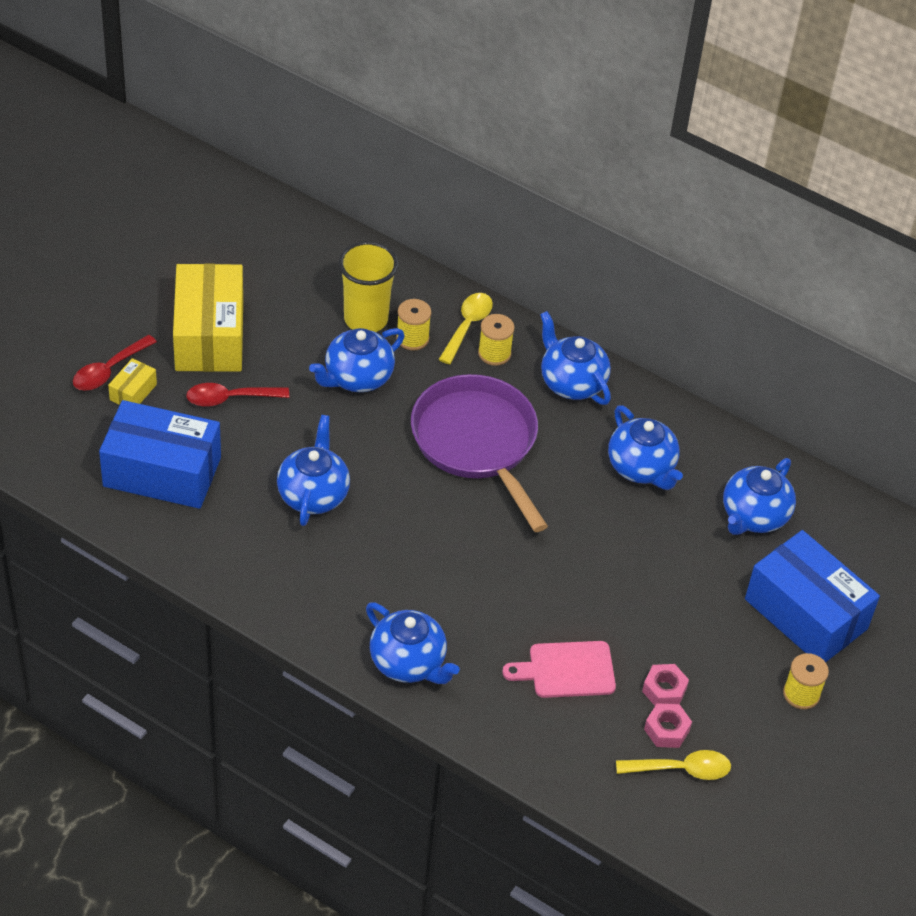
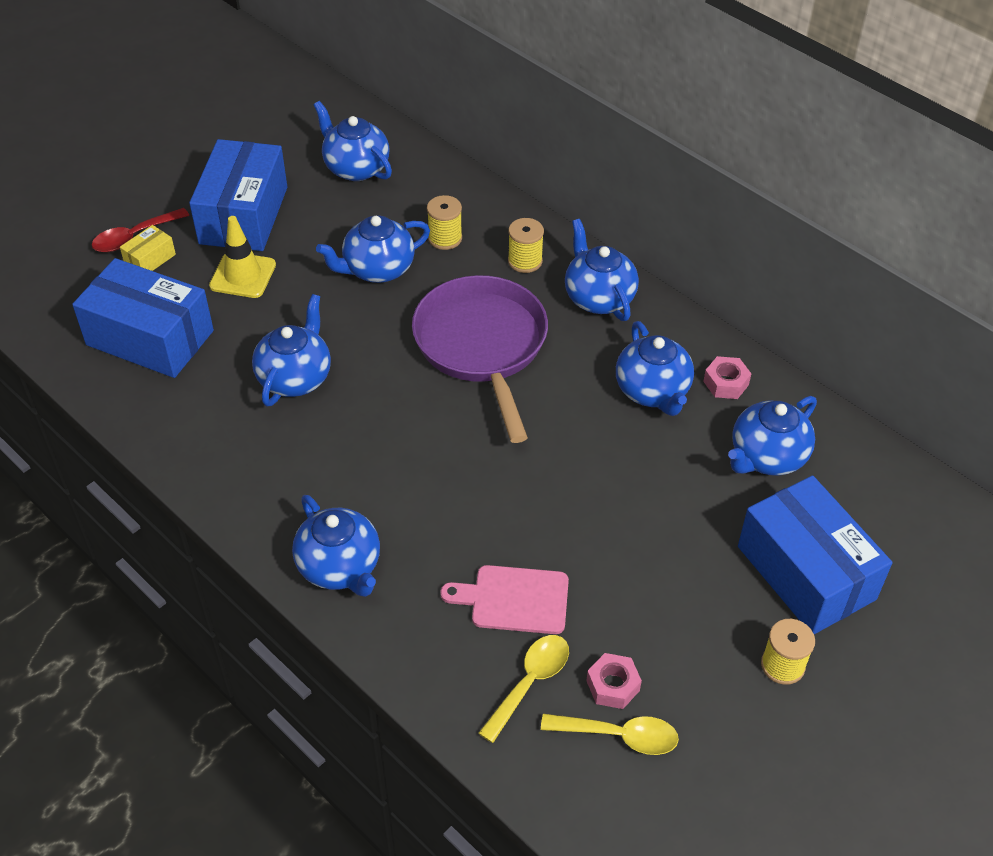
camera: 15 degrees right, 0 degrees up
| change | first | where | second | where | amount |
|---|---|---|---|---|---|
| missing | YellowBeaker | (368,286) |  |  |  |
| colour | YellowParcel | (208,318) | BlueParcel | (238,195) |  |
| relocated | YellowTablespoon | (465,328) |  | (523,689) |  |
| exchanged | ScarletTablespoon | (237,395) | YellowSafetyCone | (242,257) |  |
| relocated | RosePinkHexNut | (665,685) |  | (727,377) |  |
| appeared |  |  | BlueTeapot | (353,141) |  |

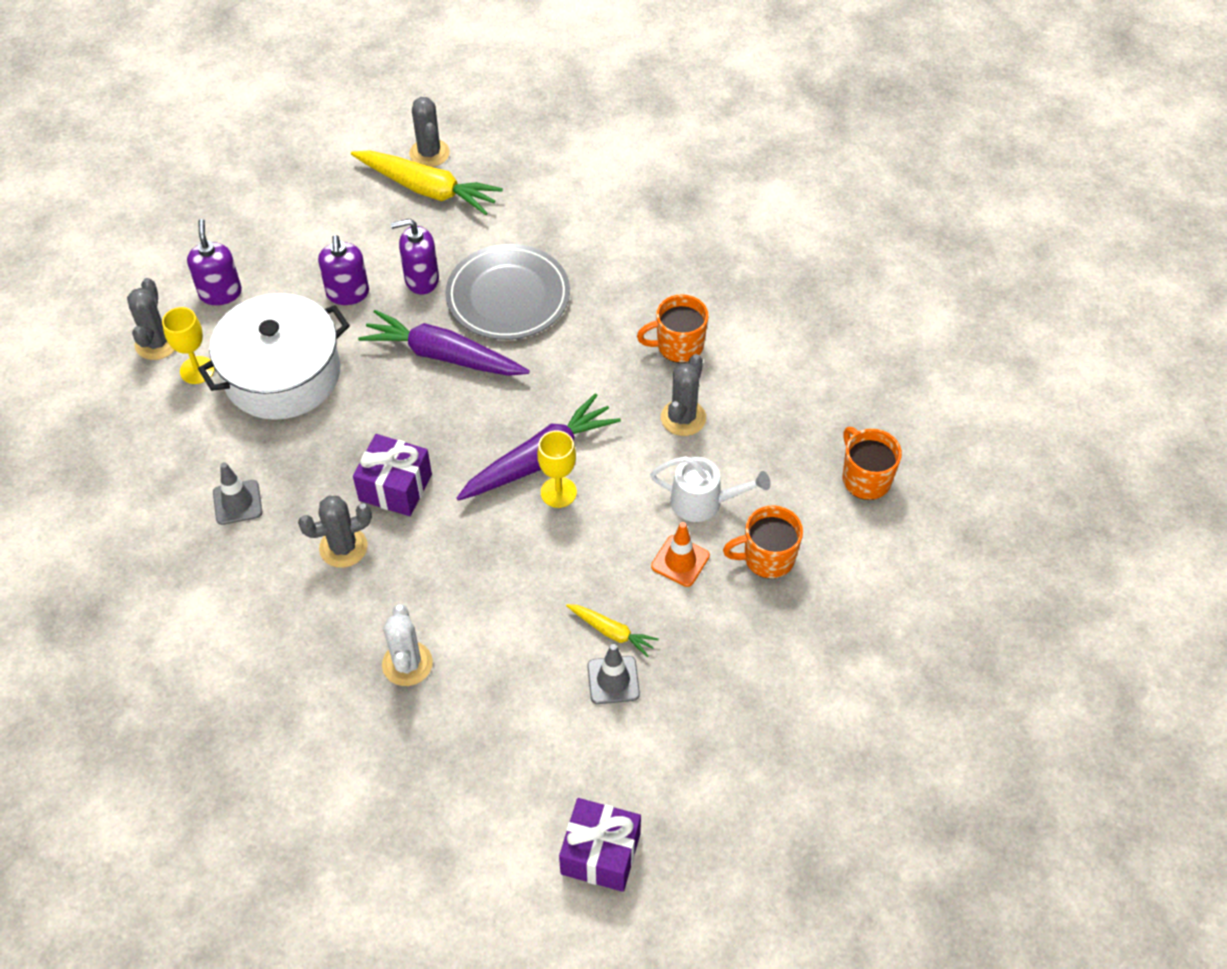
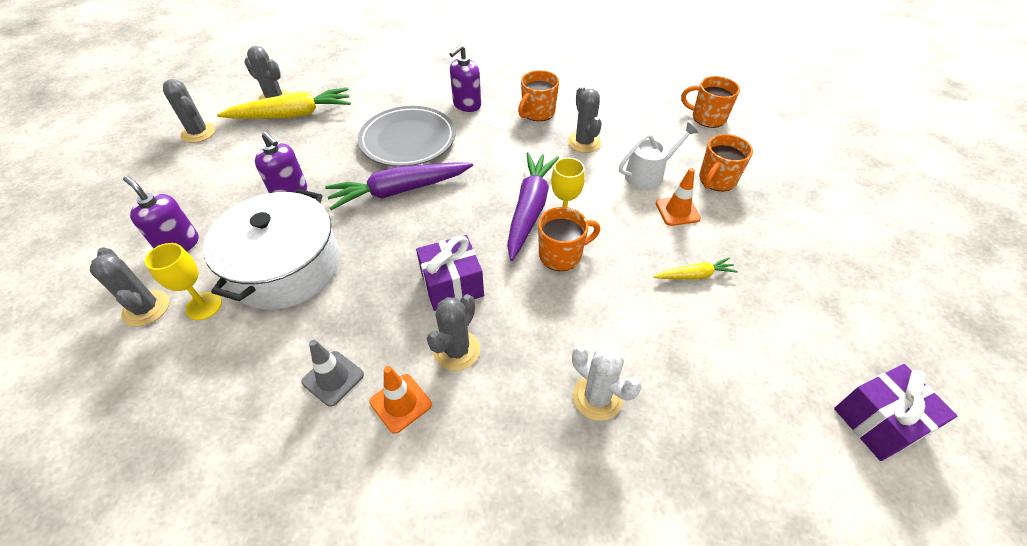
camera: 40 degrees left, 5 degrees down
| change | first | where | second | where | amount |
|---|---|---|---|---|---|
| relocated | PurplePumpBottle | (415,256) |  | (465,78) |  |
| missing | GreySafetyCone | (613,674) |  |  |  |
| appeared |  |  | GreyCactus | (189,111) |  |
| appeared |  |  | BrightOrangeMug | (569,239) |  |
| appeared |  |  | BrightOrangeSafetyCone | (400,400) |  |

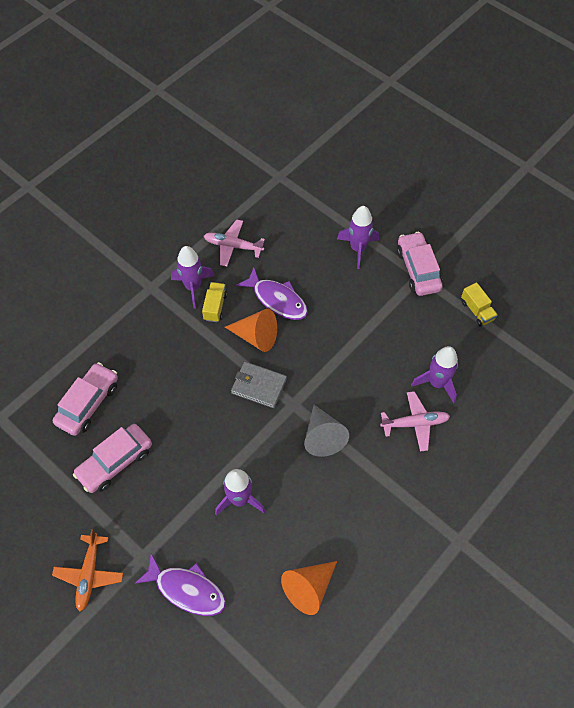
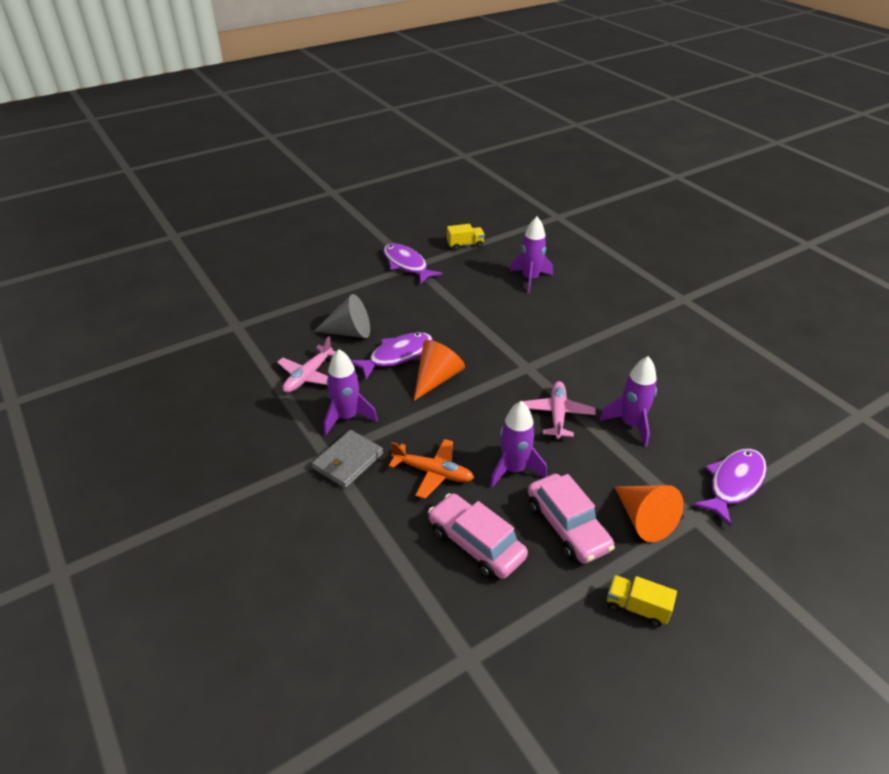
camera: 75 degrees left, 20 degrees down
| change | first | where | second | where | amount |
|---|---|---|---|---|---|
| relocated | PurpleSpaceship | (358,237) |  | (518,444) |  |
| exchanged | RosePinkCar | (420,264) | PurpleFish | (413,263) |  |
| relocated | YellowLorry | (214,302) |  | (642,601) |  |
| relocated | GreyWallet | (259,385) |  | (347,459) |  |
| relocated | RosePinkToyPlane | (415,421) |  | (559,410) |  |
| relocated | GreySolidCone | (326,431) |  | (342,316) |  |
| relocated | BrightOrangeToyPlane | (87,570) |  | (431,469) |  |
| relocated | BrightOrangeSolidCone | (309,588) |  | (649,513) |  |

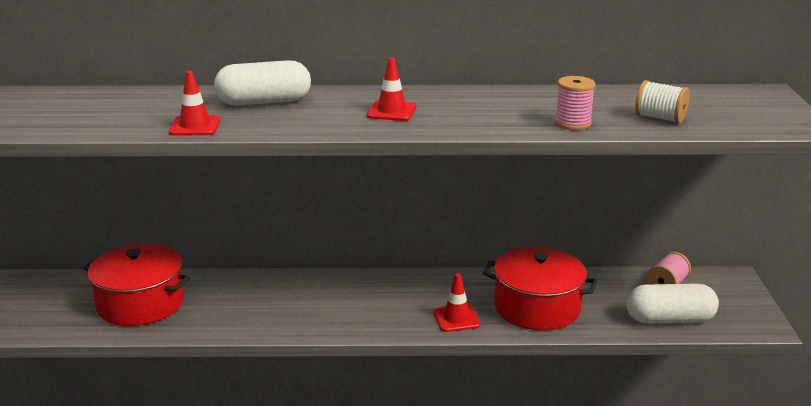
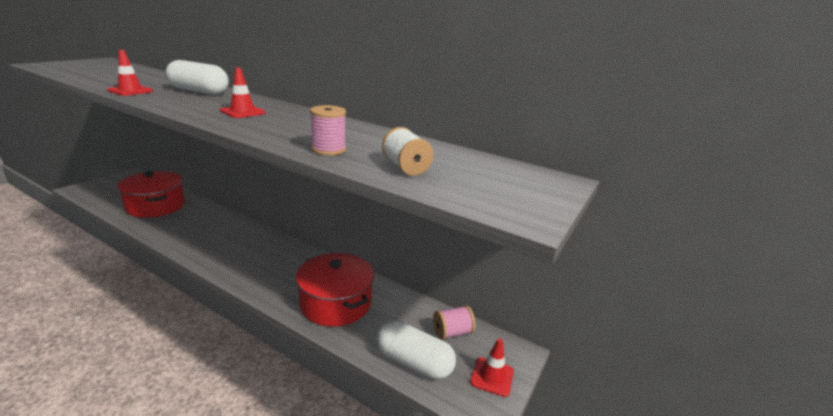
camera: 30 degrees right, 0 degrees up
| change | first | where | second | where | amount |
|---|---|---|---|---|---|
| relocated | ScarletSafetyCone | (457,303) |  | (492,367) |  |

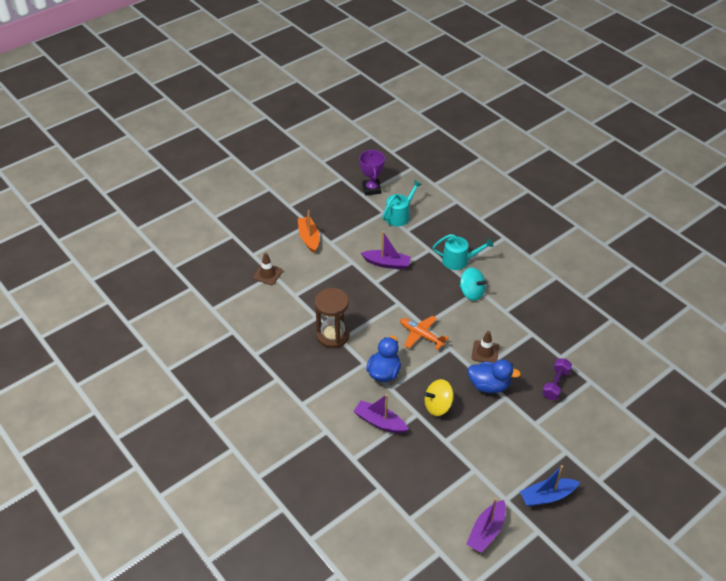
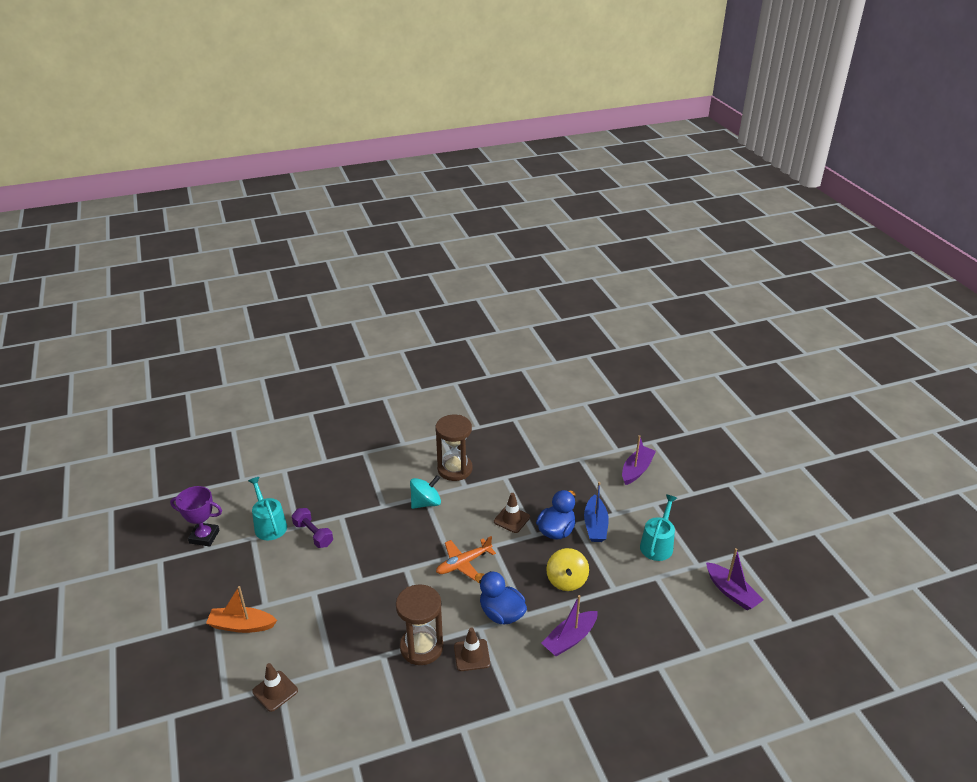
camera: 70 degrees left, 10 degrees down
| change | first | where | second | where | amount |
|---|---|---|---|---|---|
| relocated | PurpleToyBoat | (386,250) |  | (639,460) |  |
| relocated | AquaSprinklingCan | (463,252) |  | (658,527) |  |
| relocated | PurpleHandWeight | (557,379) |  | (312,528) |  |
| relocated | BlueToyBoat | (550,486) |  | (596,512) |  |
| appeared |  |  | DarkBrownSandglass | (453,448) |  |
| appeared |  |  | DarkBrownSafetyCone | (472,649) |  |

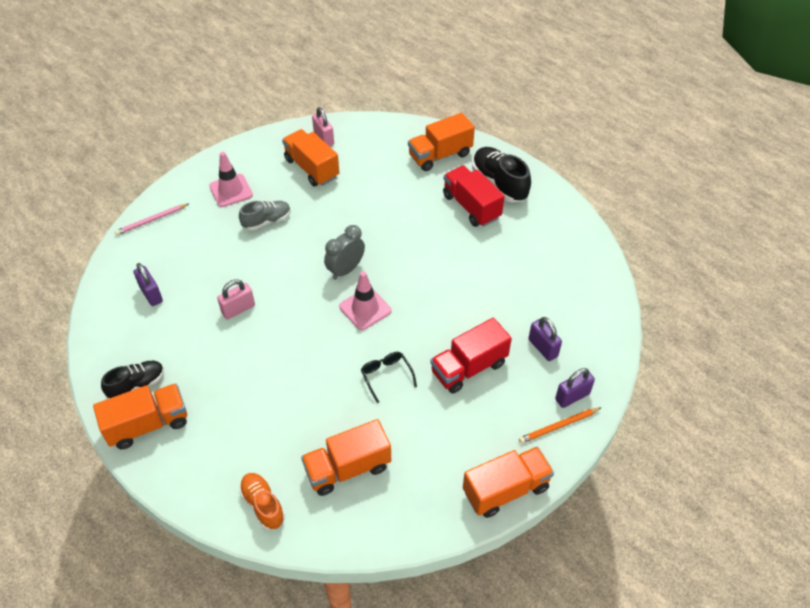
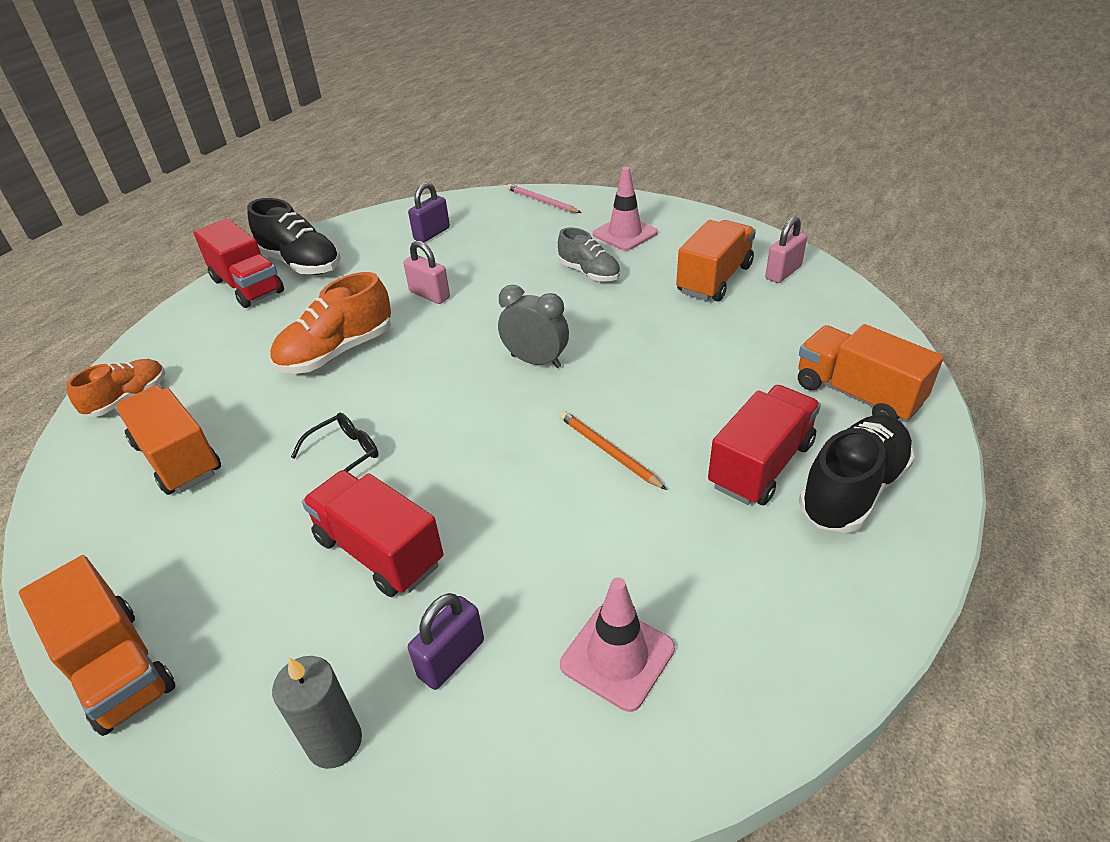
camera: 75 degrees right, 10 degrees down
| change | first | where | second | where | amount |
|---|---|---|---|---|---|
| relocated | RosePinkSafetyCone | (365,300) |  | (617,644) |  |
| size | EbonySneaker | (132,379) |  | (294,236) | x1.55 |
| exchanged | PurpleLock | (575,388) | GreyCandle | (317,712) |  |
| colour | BrightOrangeLorry | (140,416) | ScarletLorry | (238,263) |  |
| relocated | BrightOrangePencil | (560,425) |  | (613,450) |  |
| appeared |  |  | BrightOrangeSneaker | (330,323) |  |

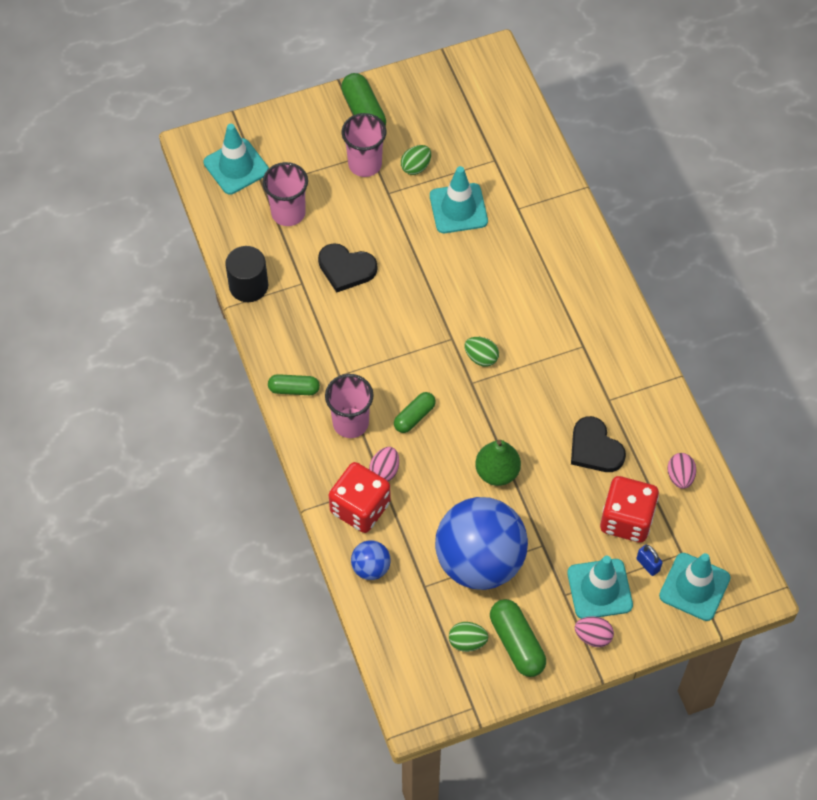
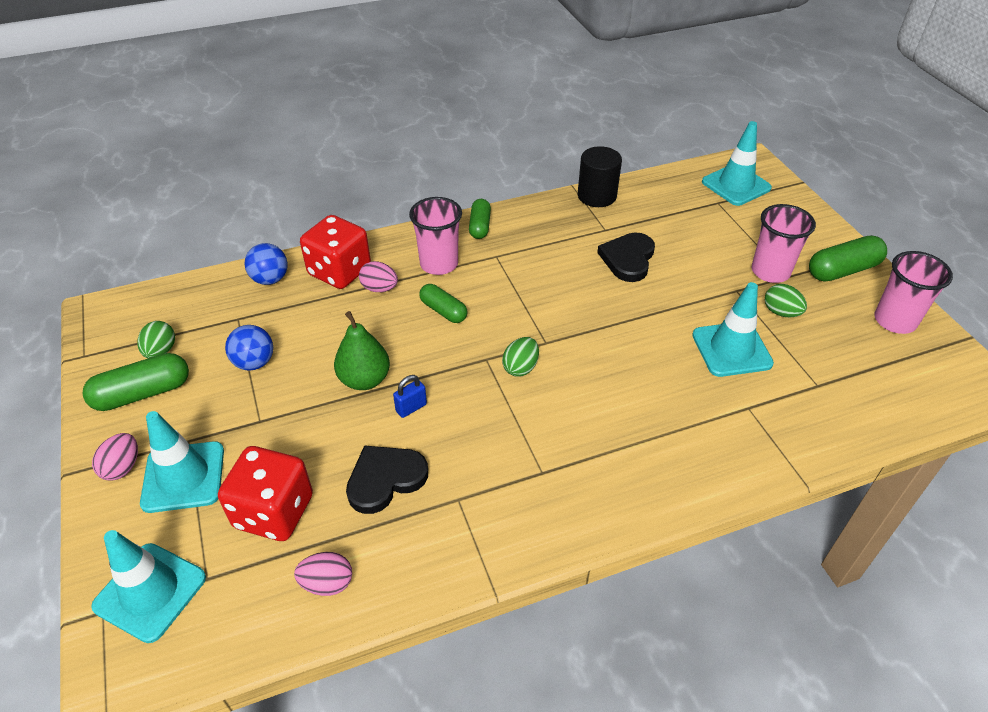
camera: 90 degrees right, 15 degrees down
| change | first | where | second | where | amount |
|---|---|---|---|---|---|
| relocated | RosePinkBeaker | (285,194) |  | (914,292) |  |
| size | BluePlayBall | (481,543) |  | (249,348) | x0.43 |
| relocated | BlueLock | (650,560) |  | (410,396) |  |

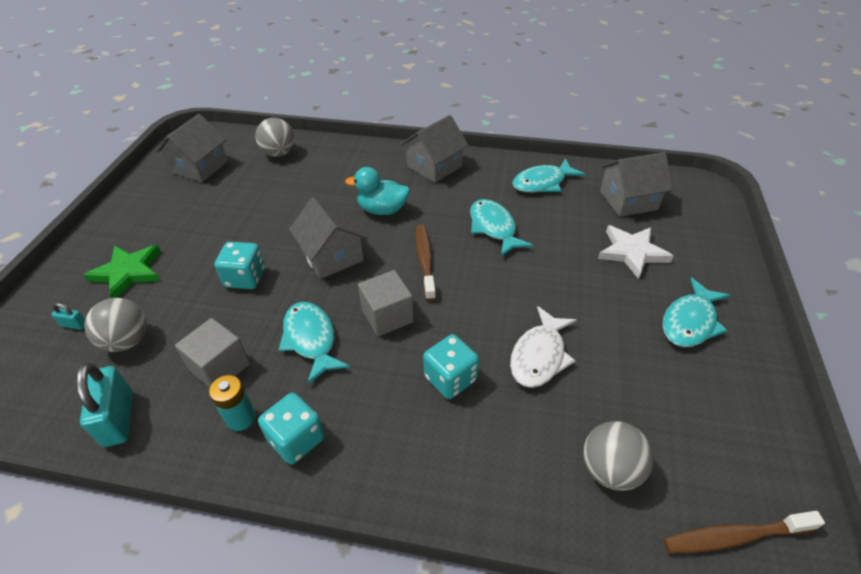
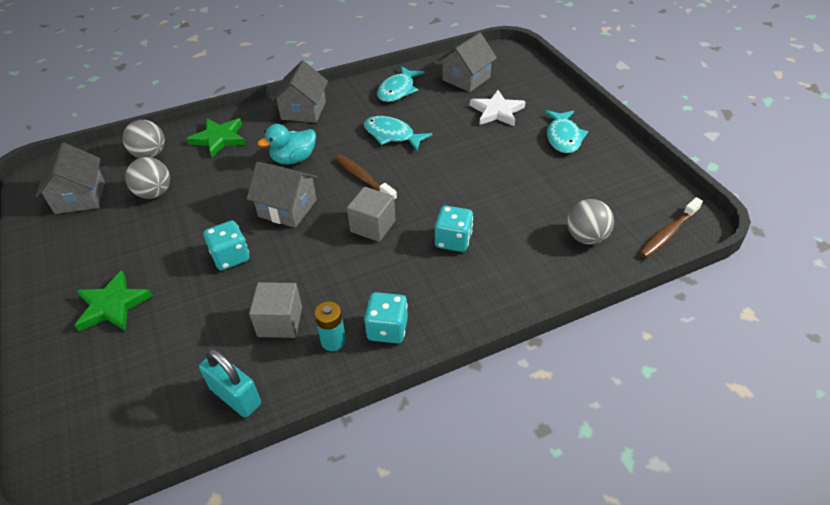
camera: 35 degrees left, 0 degrees up
| change | first | where | second | where | amount |
|---|---|---|---|---|---|
| relocated | GreyPlayBall | (115,325) |  | (147,178) |  |
| missing | AquaFish | (314,343) |  |  |  |
| missing | AquaLock | (68,316) |  |  |  |
| missing | WhiteFish | (543,347) |  |  |  |
| appeared |  |  | LeafGreenStarShape | (216,137) |  |

